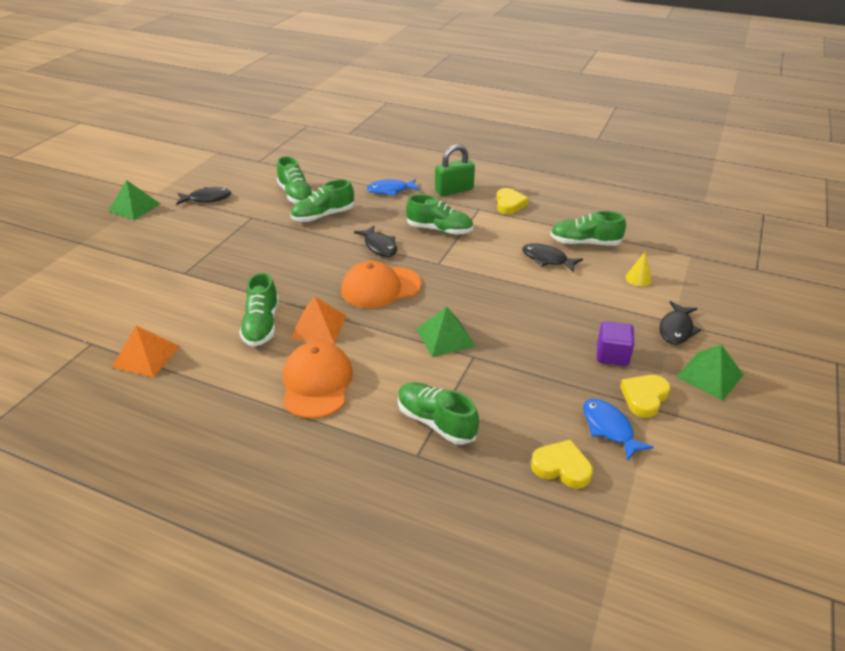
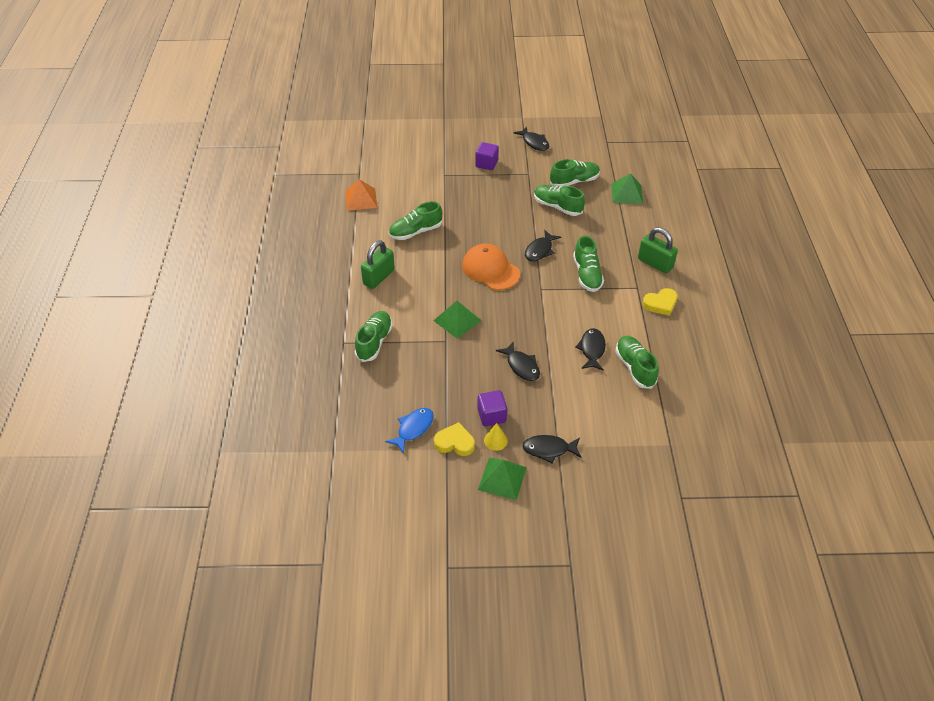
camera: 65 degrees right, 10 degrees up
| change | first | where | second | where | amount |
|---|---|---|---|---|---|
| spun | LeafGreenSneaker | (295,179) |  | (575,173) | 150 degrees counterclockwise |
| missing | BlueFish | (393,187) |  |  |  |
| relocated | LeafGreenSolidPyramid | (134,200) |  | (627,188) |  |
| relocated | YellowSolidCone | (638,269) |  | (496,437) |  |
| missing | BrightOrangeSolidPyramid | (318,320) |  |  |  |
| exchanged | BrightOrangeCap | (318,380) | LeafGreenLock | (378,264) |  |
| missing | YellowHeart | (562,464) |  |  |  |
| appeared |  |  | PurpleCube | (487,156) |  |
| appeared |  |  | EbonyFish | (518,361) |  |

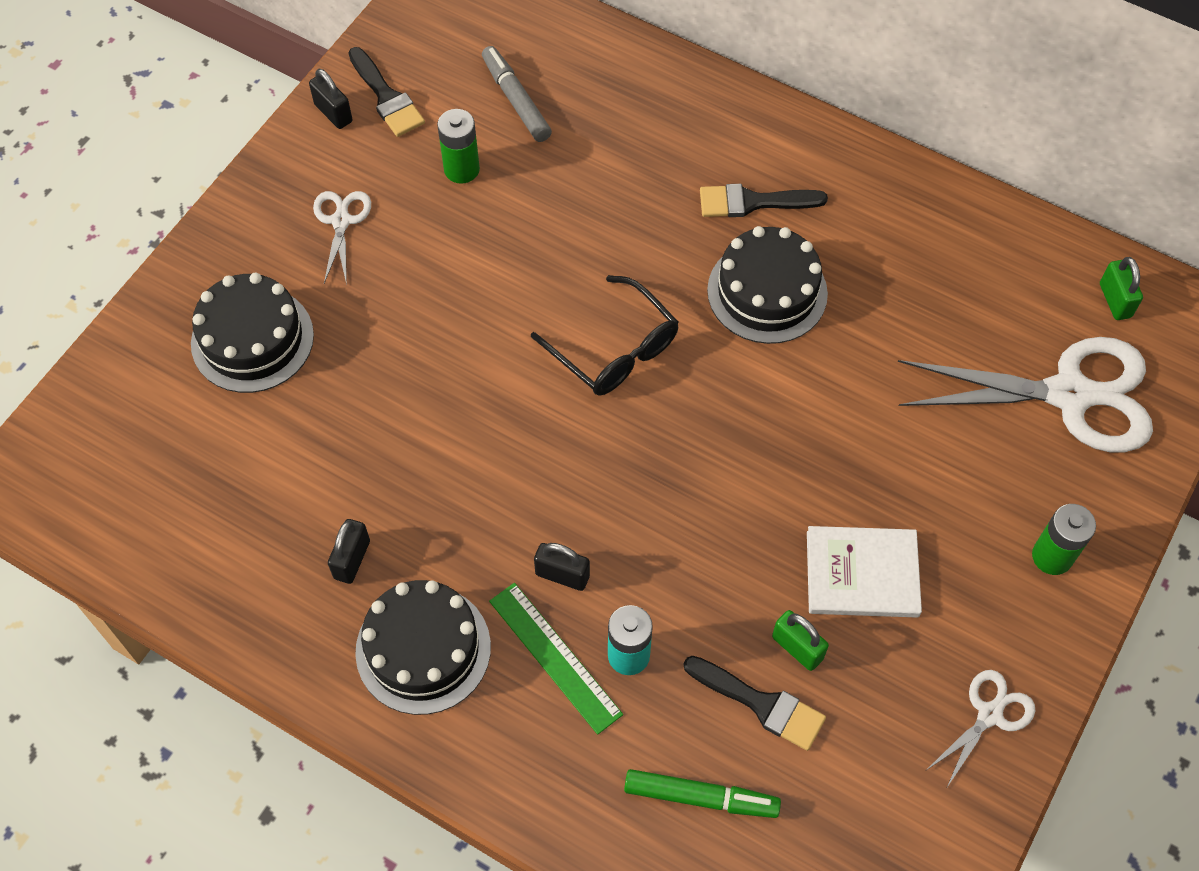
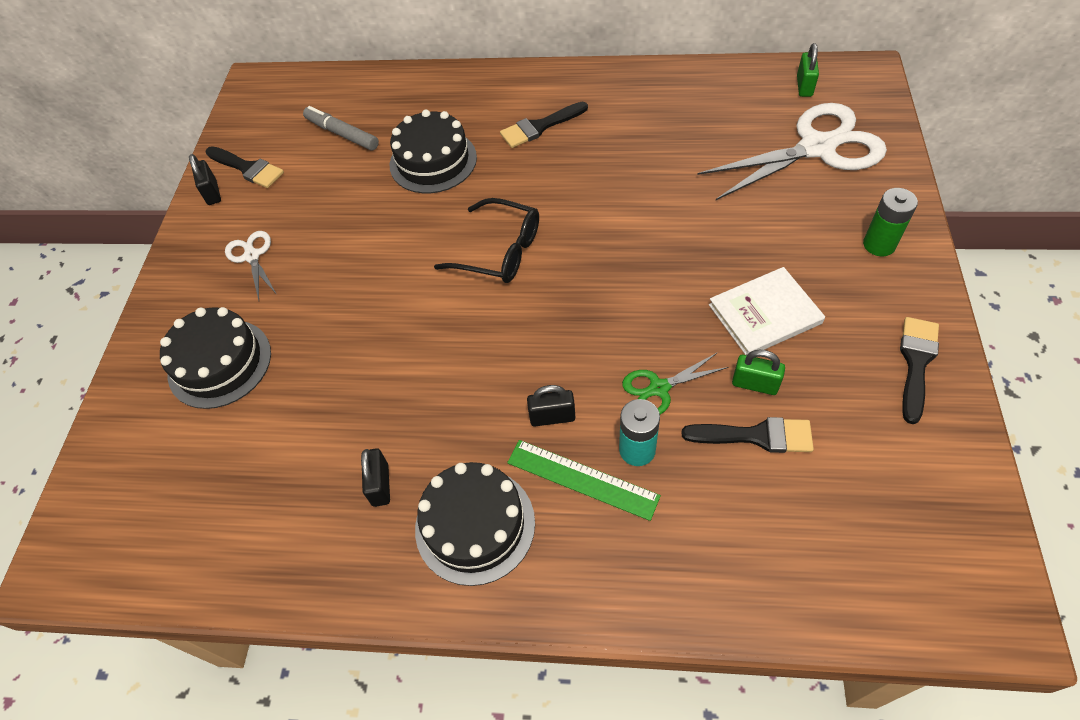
camera: 20 degrees left, 5 degrees down
| change | first | where | second | where | amount |
|---|---|---|---|---|---|
| spun | EbonyLock | (330,99) |  | (205,179) | 45 degrees clockwise |
| missing | LeafGreenPowerCell | (458,146) |  |  |  |
| relocated | EbonyCake | (767,285) |  | (433,151) |  |
| spun | LeafGreenLock | (1121,288) |  | (808,70) | 45 degrees clockwise |
| exchanged | WhitePairOfScissors | (981,728) | EbonyBrush | (919,370) |  |
| missing | LeafGreenMarkerPen | (702,793) |  |  |  |
| appeared |  |  | LeafGreenPairOfScissors | (675,383) |  |

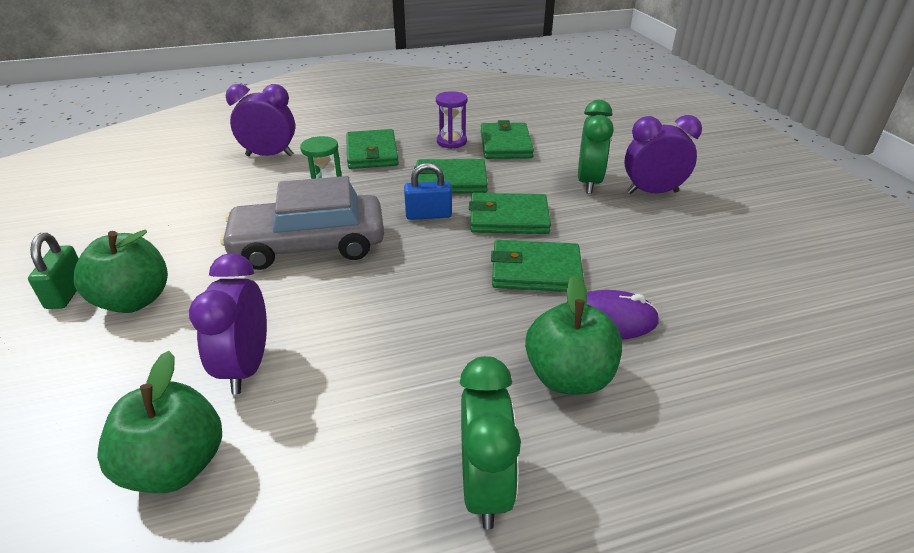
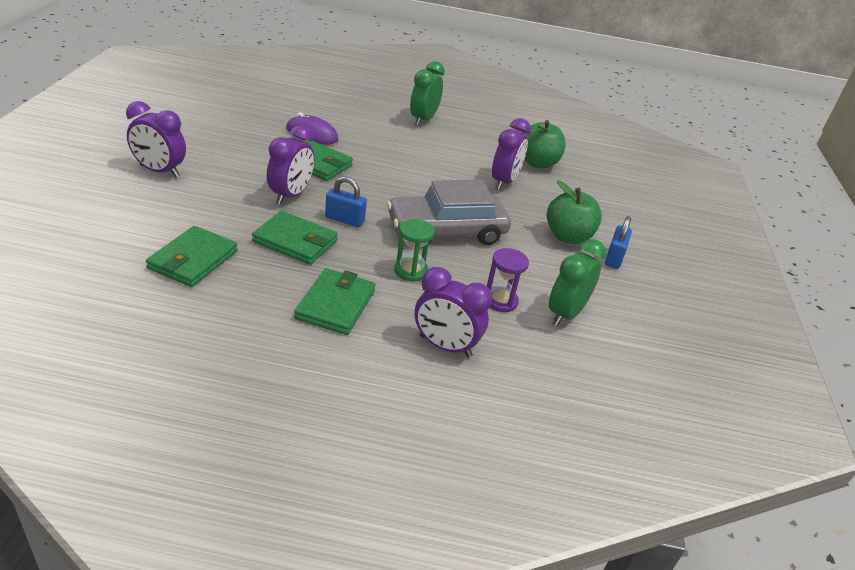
camera: 160 degrees left, 0 degrees up
| change | first | where | second | where | amount |
|---|---|---|---|---|---|
| relocated | PurpleSandglass | (451,120) |  | (508,280) |  |
| relocated | LeafGreenAlarmClock | (596,147) |  | (577,282) |  |
| spun | GreyCar | (302,223) |  | (449,214) | 150 degrees clockwise |
| exchanged | LeafGreenWallet | (510,213) | PurpleAlarmClock | (290,165) |  |
| colour | LeafGreenLock | (53,271) | BlueLock | (618,242) |  |
| missing | LeafGreenToyApple | (573,335) |  |  |  |

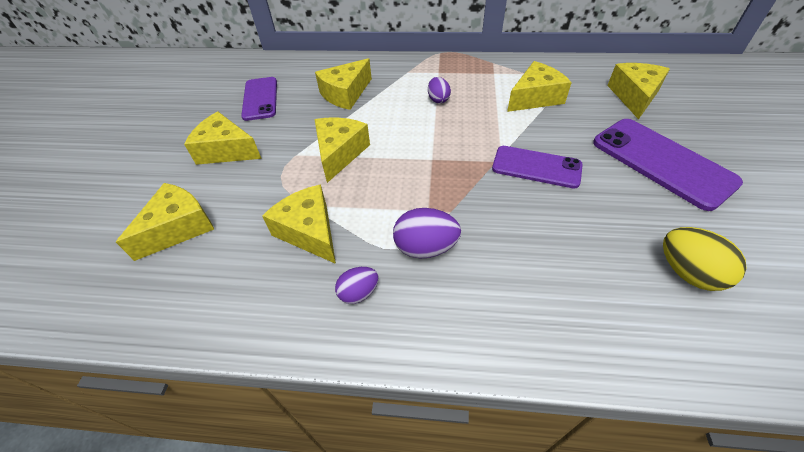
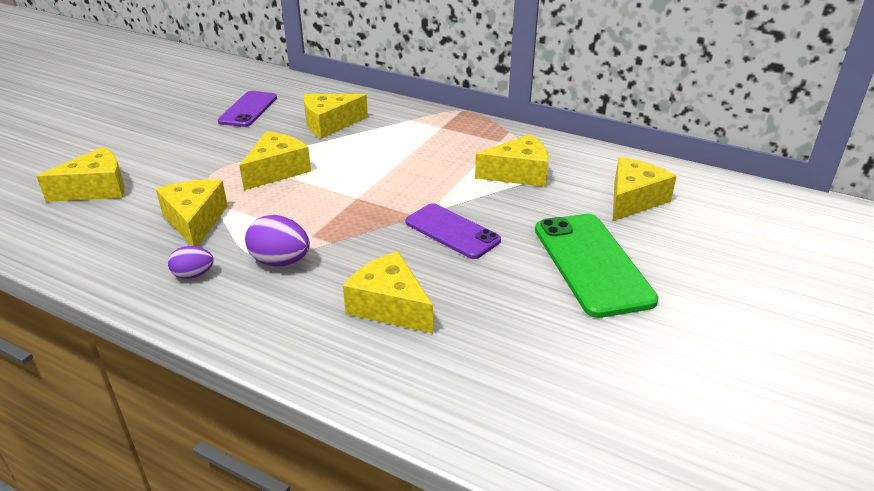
camera: 20 degrees right, 15 degrees down
| change | first | where | second | where | amount |
|---|---|---|---|---|---|
| missing | PurpleEgg | (439,90) |  |  |  |
| relocated | YellowPieceOfCheese | (223,138) |  | (388,292) |  |
| colour | PurplePhone | (668,165) | LeafGreenPhone | (597,266) |  |
| missing | YellowEgg | (704,259) |  |  |  |

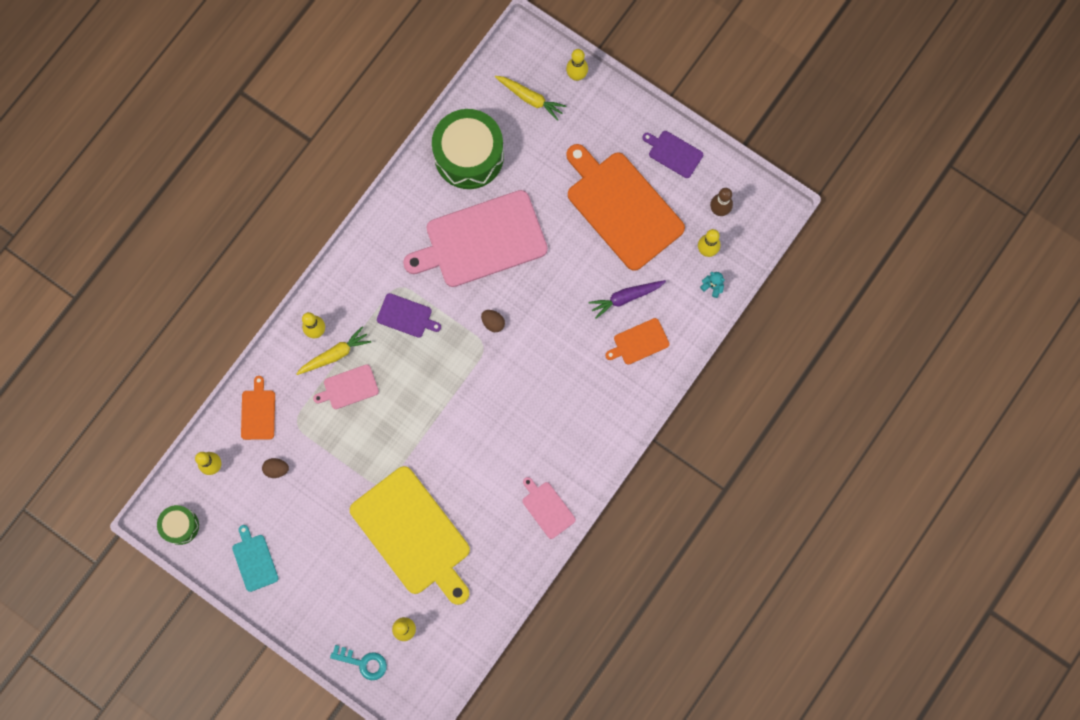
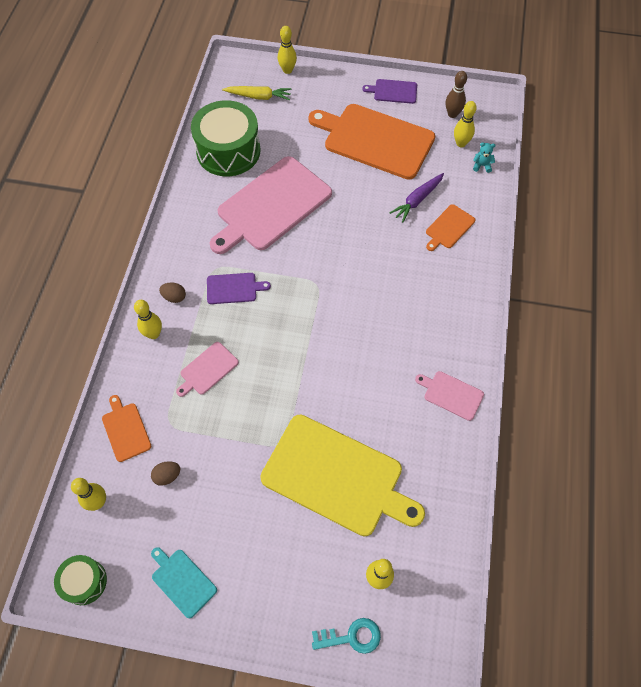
camera: 25 degrees left, 15 degrees down
| change | first | where | second | where | amount |
|---|---|---|---|---|---|
| relocated | DarkBrownEgg | (493,321) |  | (172,293) |  |
| missing | YellowCarrot | (333,351) |  |  |  |

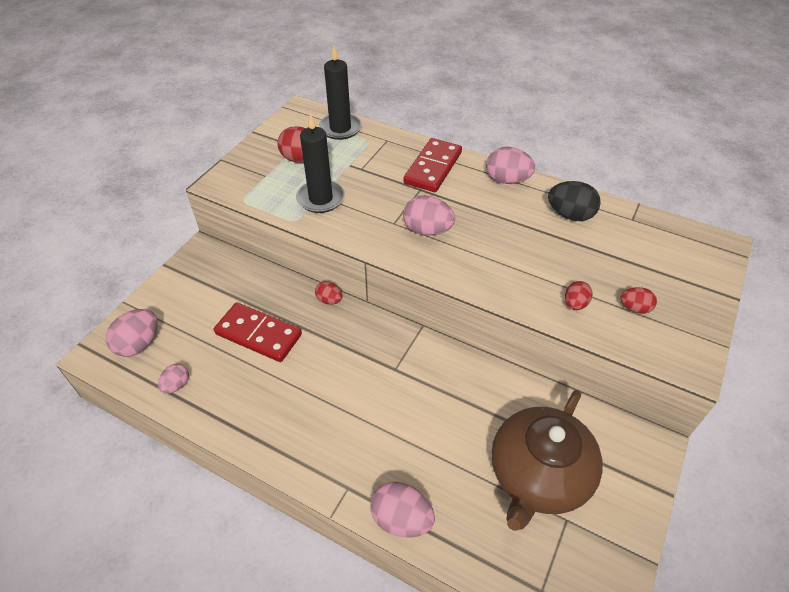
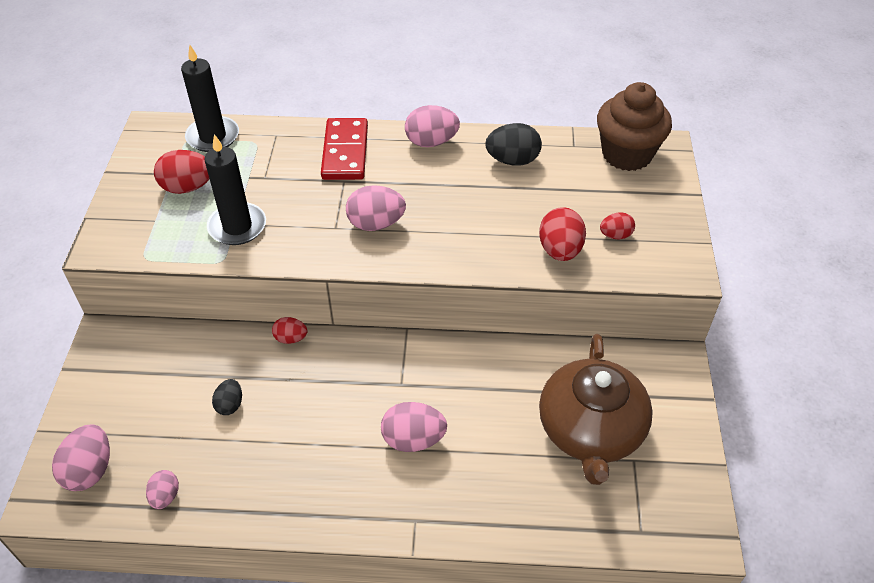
camera: 25 degrees left, 0 degrees up
| change | first | where | second | where | amount |
|---|---|---|---|---|---|
| size | ScarletEgg | (578,295) |  | (562,234) | x1.68 |
| exchanged | ScarletDominoPiece | (258,332) | EbonyEgg | (227,397) |  |
| relocated | RosePinkEgg | (402,509) |  | (414,427) |  |
| appeared |  |  | DarkBrownFairyCake | (634,126) |  |

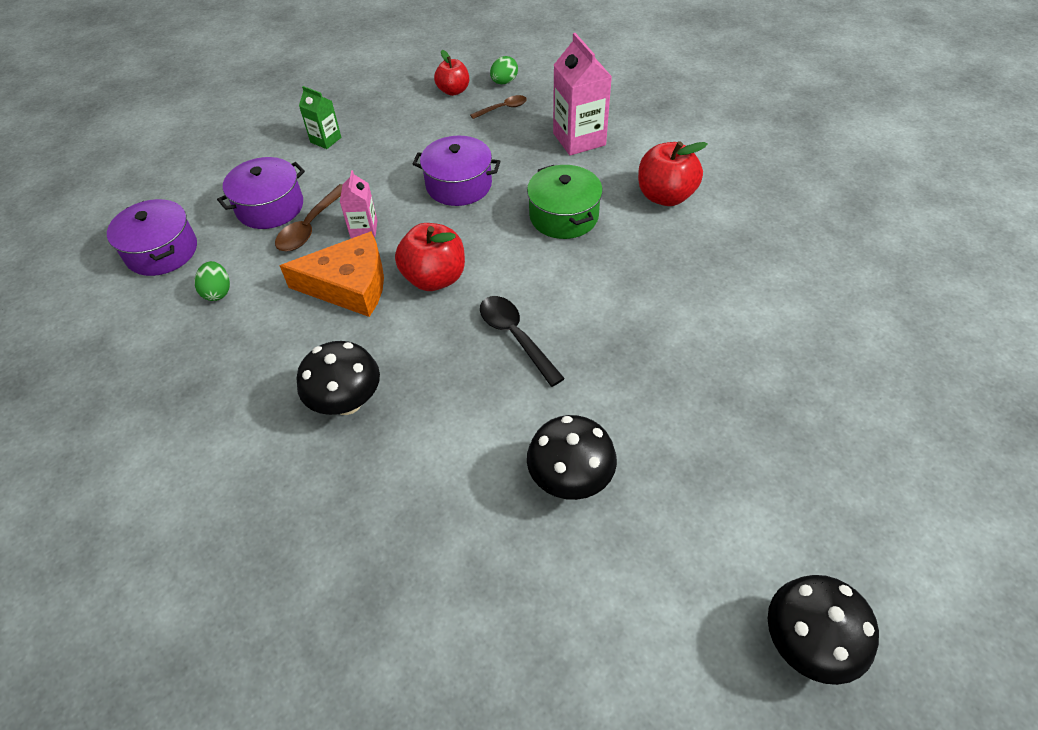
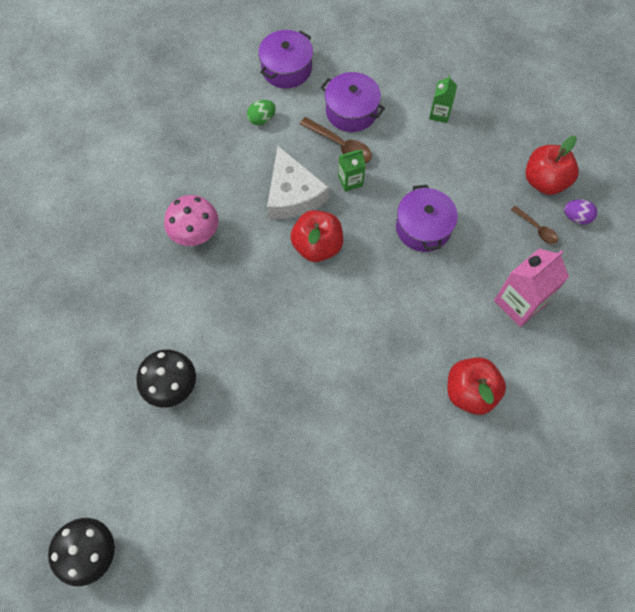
camera: 70 degrees right, 15 degrees up
| change | first | where | second | where | amount |
|---|---|---|---|---|---|
| size | ScarletToyApple | (451,73) |  | (552,165) | x1.54 |
| colour | LeafGreenEgg | (504,70) | PurpleEgg | (580,211) |  |
| missing | LeafGreenStockpot | (565,202) |  |  |  |
| colour | RosePinkMilkCarton | (359,204) | LeafGreenMilkCarton | (352,171) |  |
| spun | DarkBrownTablespoon | (309,217) |  | (336,140) | 150 degrees counterclockwise |
| colour | BrightOrangePieceOfCheese | (332,274) | WhitePieceOfCheese | (298,182) |  |
| missing | EbonyTablespoon | (522,341) |  |  |  |
| colour | EbonyMushroom | (338,378) | RosePinkMushroom | (191,220) |  |

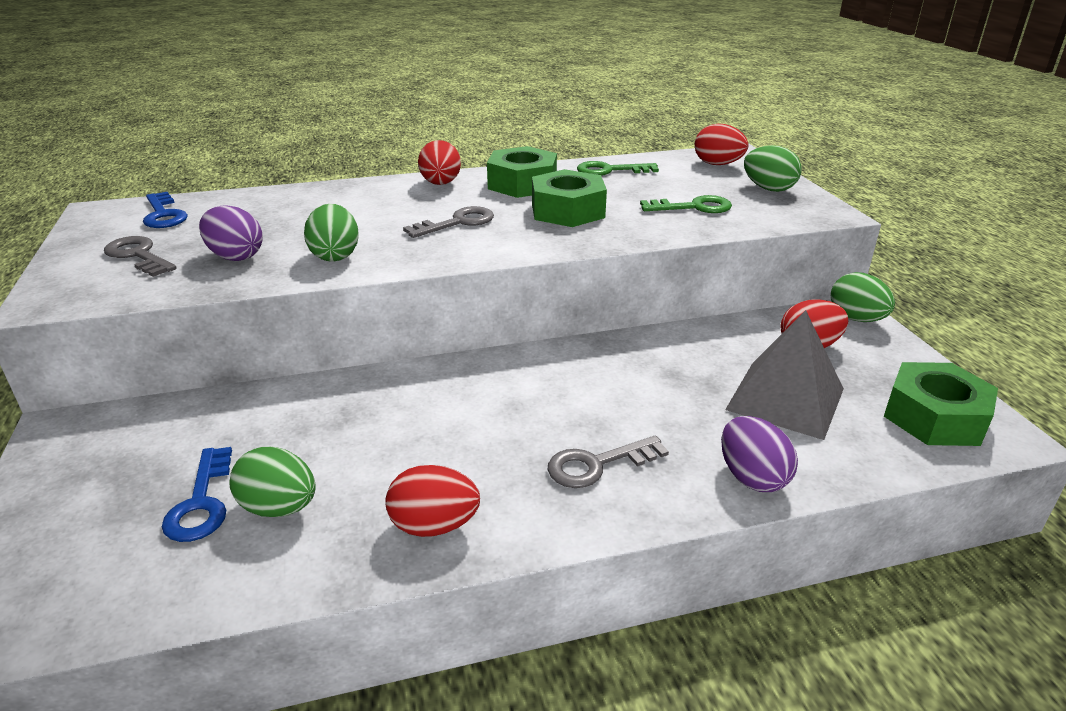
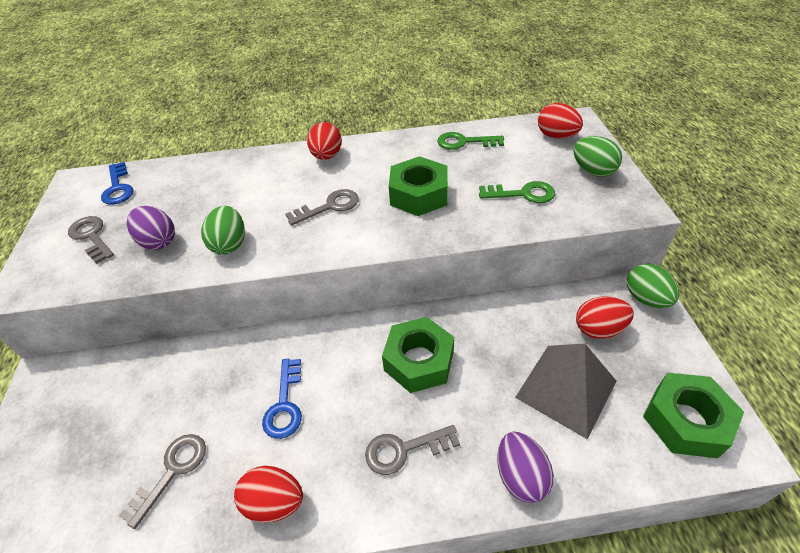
camera: 10 degrees right, 15 degrees up
| change | first | where | second | where | amount |
|---|---|---|---|---|---|
| relocated | LeafGreenHexNut | (522,172) |  | (418,355) |  |
| relocated | BlueKey | (197,494) |  | (282,399) |  |
| exchanged | LeafGreenEgg | (272,482) | GreyKey | (162,481) |  |

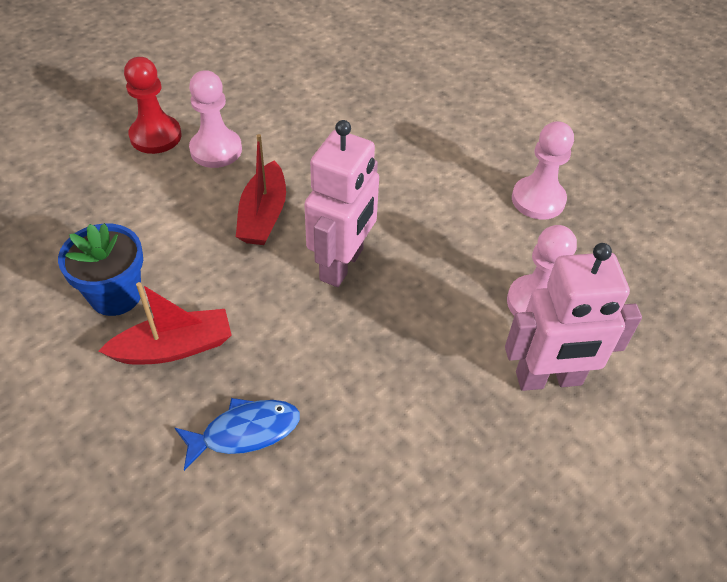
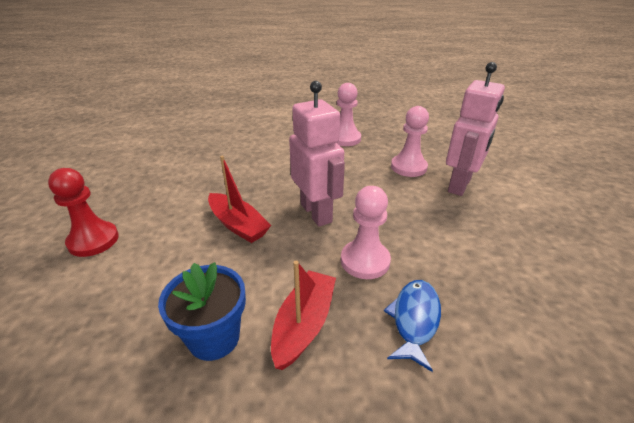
camera: 50 degrees left, 15 degrees down
| change | first | where | second | where | amount |
|---|---|---|---|---|---|
| relocated | RosePinkPawn | (215,119) |  | (366,232) |  |

